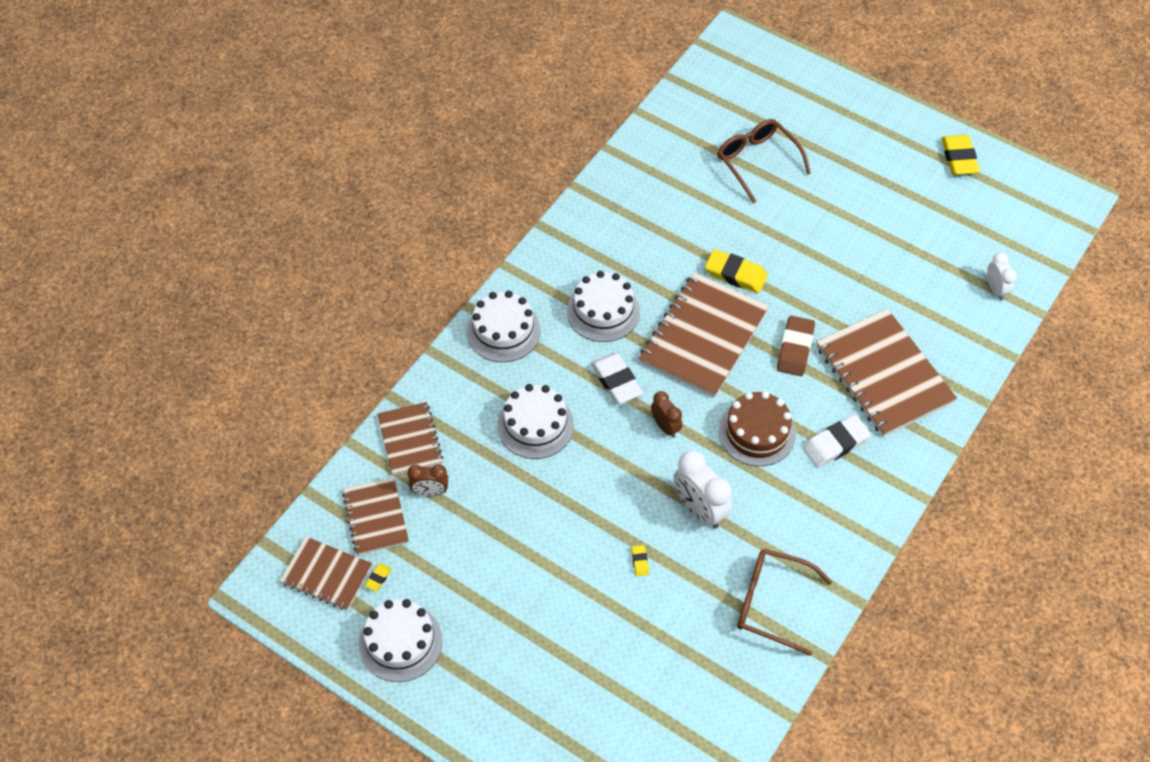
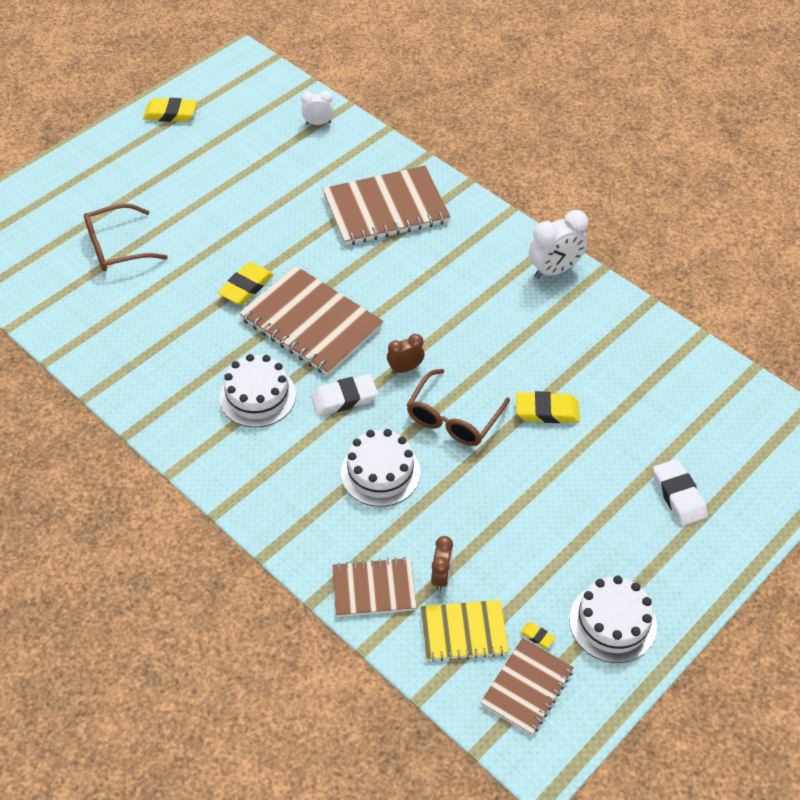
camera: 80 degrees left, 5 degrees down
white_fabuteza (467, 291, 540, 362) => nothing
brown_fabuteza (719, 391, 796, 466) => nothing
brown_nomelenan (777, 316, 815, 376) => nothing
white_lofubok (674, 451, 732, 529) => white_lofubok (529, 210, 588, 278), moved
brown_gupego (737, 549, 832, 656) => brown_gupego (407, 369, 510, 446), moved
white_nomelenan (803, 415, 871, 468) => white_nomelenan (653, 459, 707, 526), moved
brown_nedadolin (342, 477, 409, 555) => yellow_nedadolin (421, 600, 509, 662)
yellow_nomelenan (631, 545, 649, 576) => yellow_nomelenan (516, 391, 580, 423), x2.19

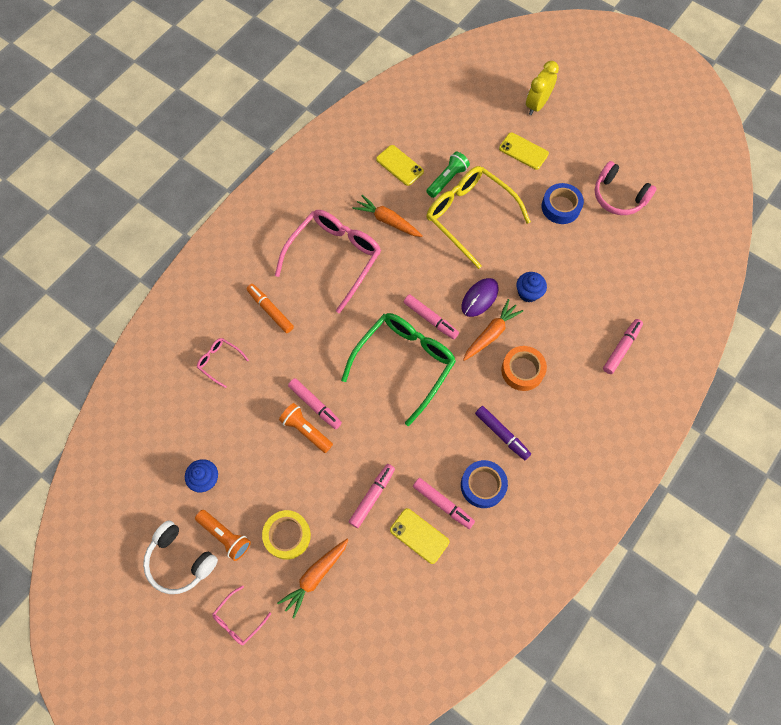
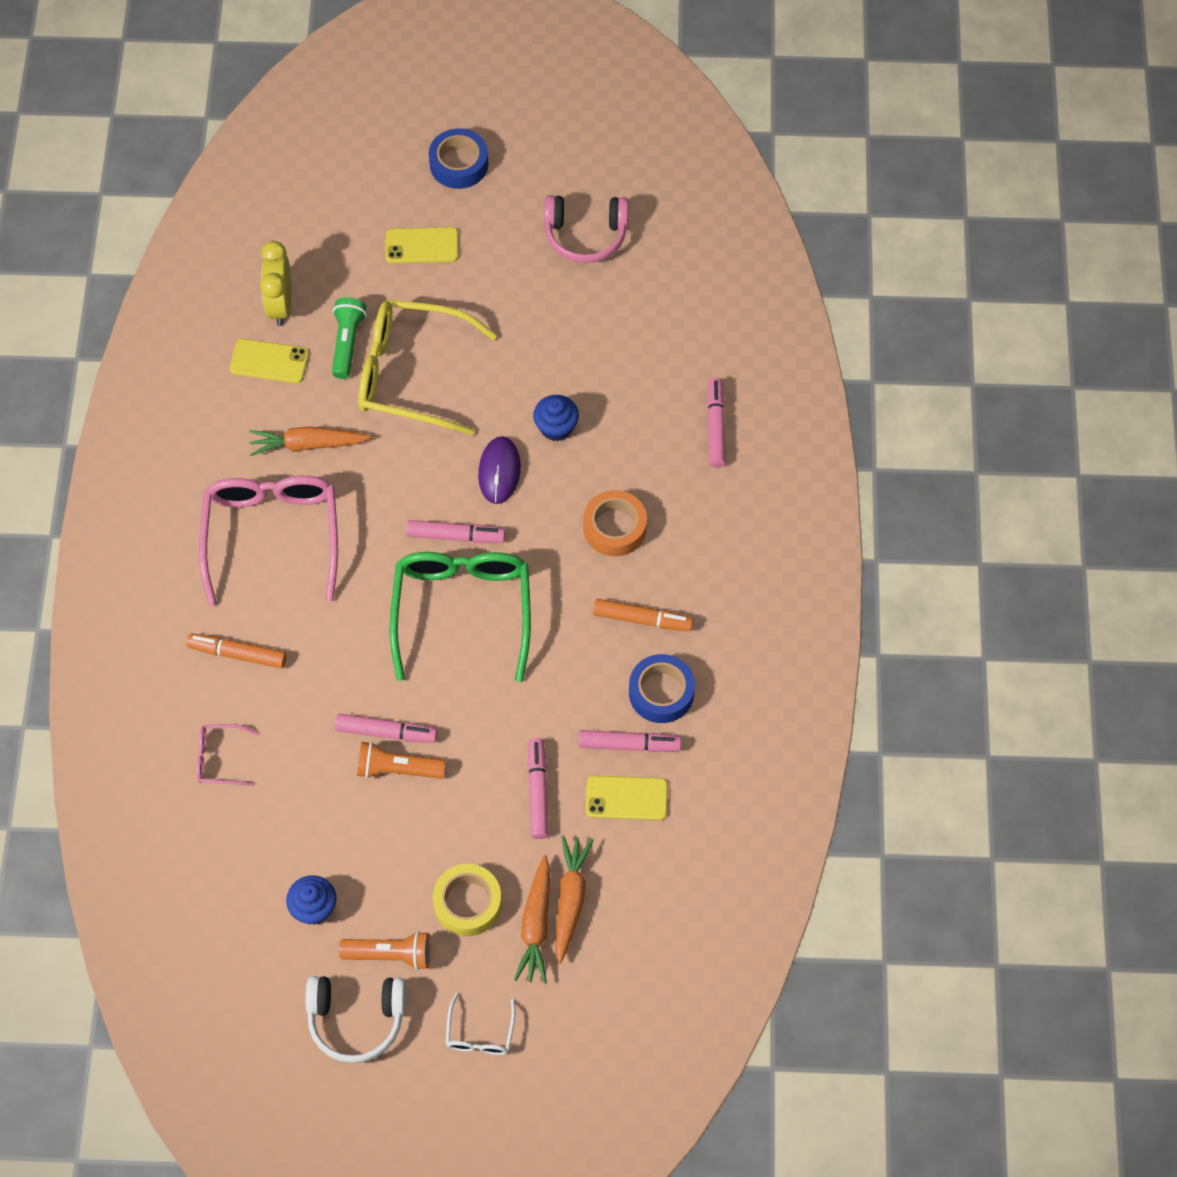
camera: 35 degrees left, 5 degrees down
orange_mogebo (463, 299, 523, 361) => orange_mogebo (555, 835, 594, 964), moved
yellow_lofubok (526, 61, 559, 115) => yellow_lofubok (260, 241, 292, 326), moved
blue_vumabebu (542, 183, 584, 224) => blue_vumabebu (429, 128, 488, 189), moved
pink_gupego (212, 585, 271, 645) => white_gupego (445, 993, 516, 1055)
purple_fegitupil (475, 406, 531, 460) => orange_fegitupil (593, 599, 693, 631)

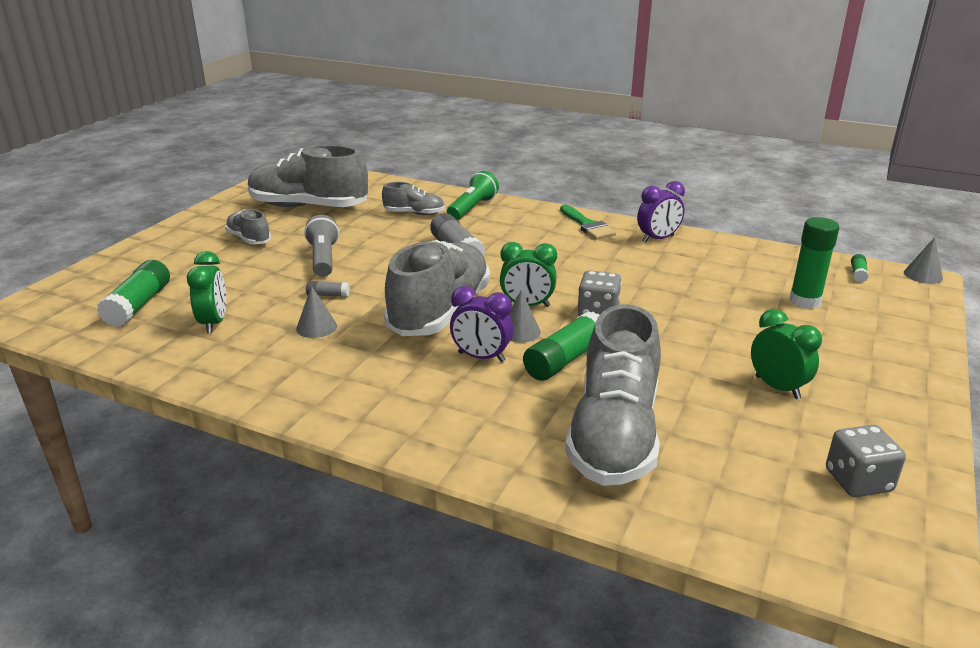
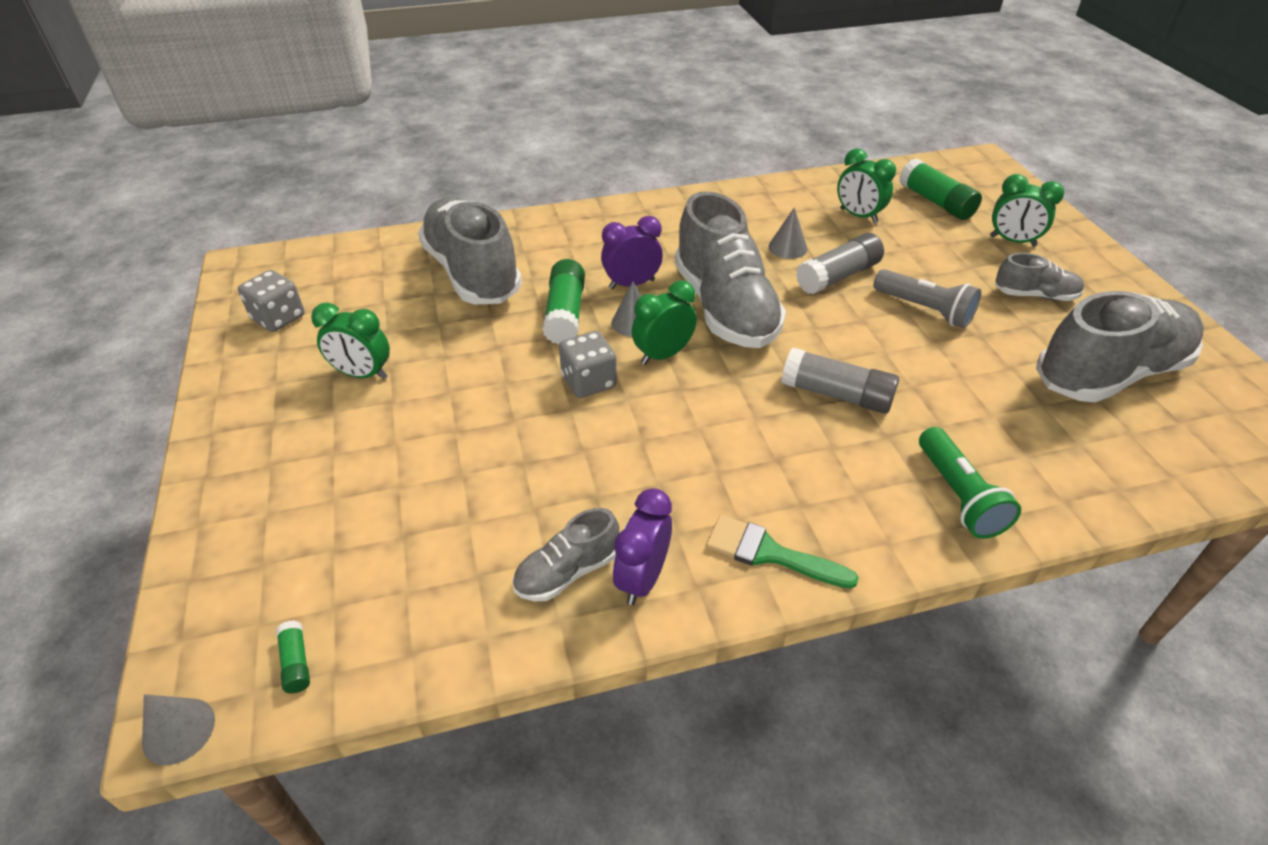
camera: 140 degrees right, 15 degrees up
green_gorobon (789, 217, 839, 309) => nothing
nothing => green_lofubok (990, 174, 1064, 247)
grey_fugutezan (382, 182, 445, 215) => grey_fugutezan (512, 508, 619, 601), moved
grey_gorobon (306, 281, 349, 297) => grey_gorobon (796, 233, 884, 294), x2.07

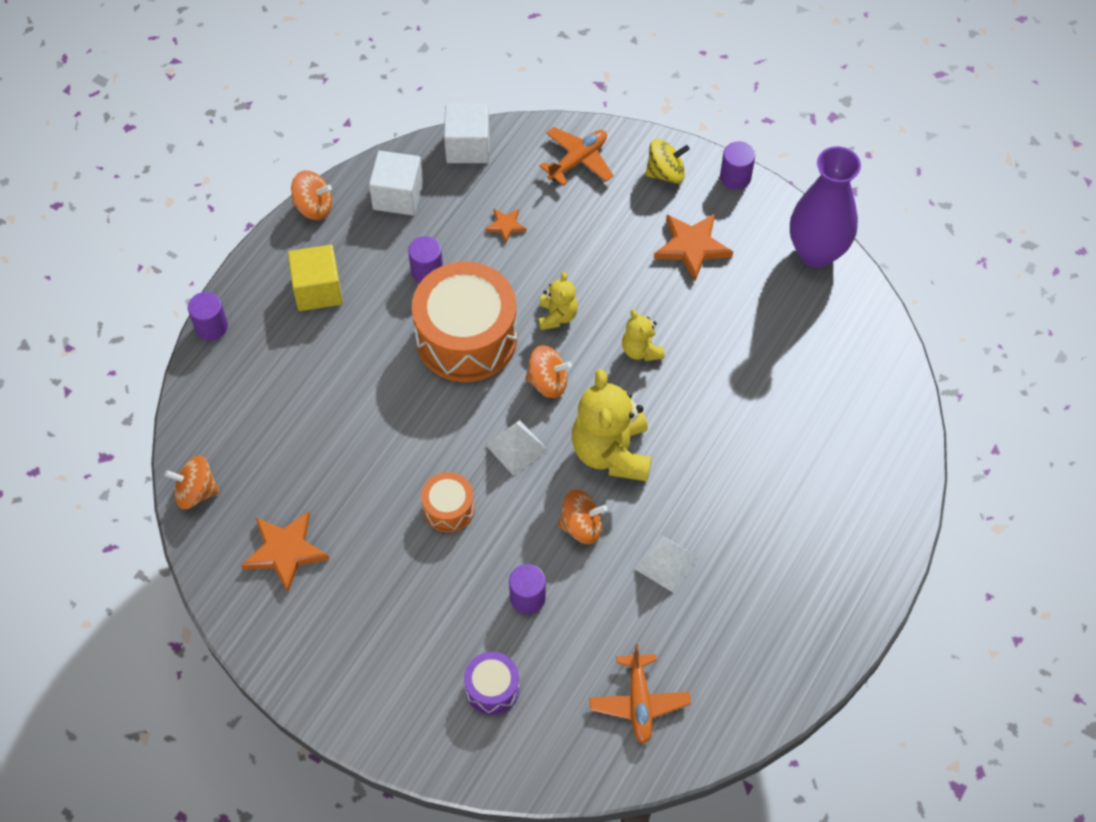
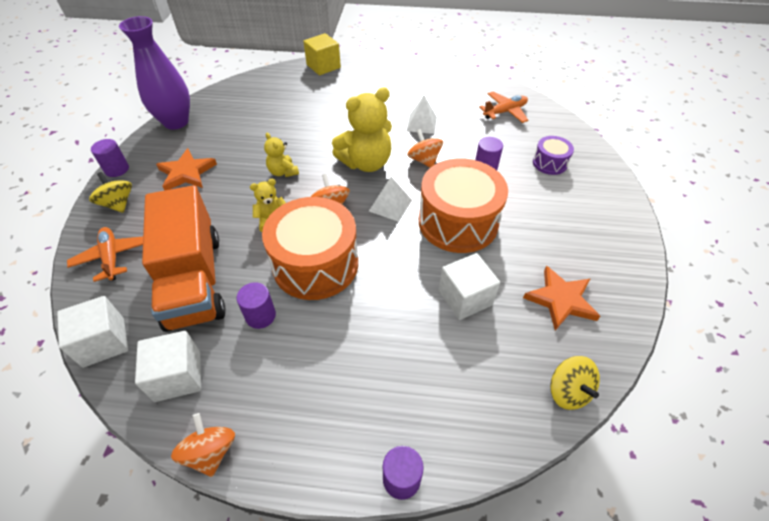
camera: 115 degrees left, 10 degrees down
nothing => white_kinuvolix (439, 253, 500, 320)
yellow_kinuvolix (288, 245, 343, 311) => yellow_kinuvolix (303, 33, 341, 75), moved
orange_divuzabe (485, 209, 527, 244) => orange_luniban (142, 185, 226, 332)
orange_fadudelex (164, 456, 219, 509) => yellow_fadudelex (550, 356, 600, 410)
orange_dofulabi (539, 127, 614, 186) => orange_dofulabi (67, 227, 143, 282), 45 degrees clockwise
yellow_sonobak (622, 309, 665, 361) => yellow_sonobak (264, 133, 299, 177), 105 degrees clockwise
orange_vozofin (421, 472, 474, 532) => orange_vozofin (419, 158, 508, 253), x2.09

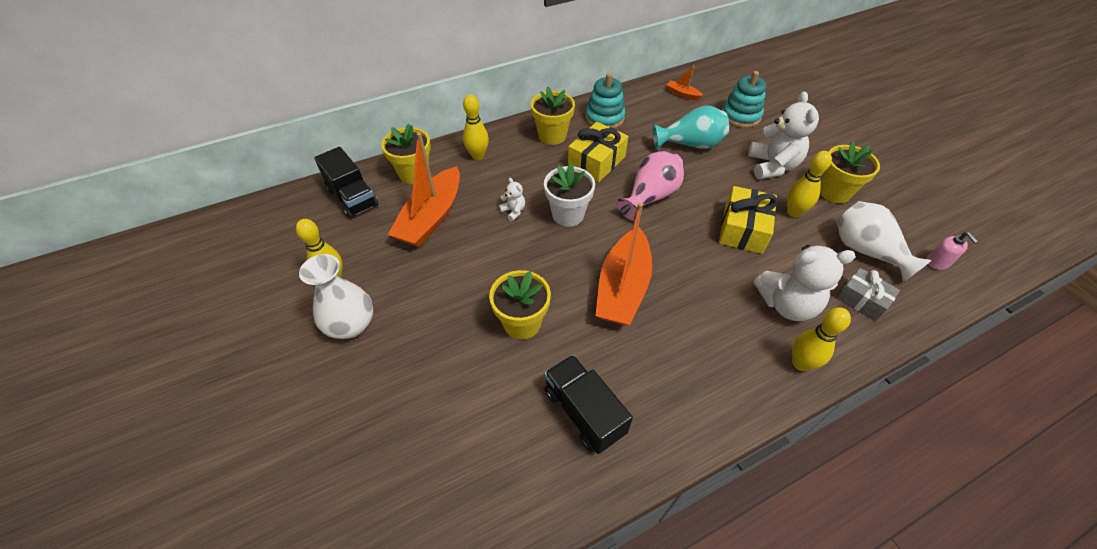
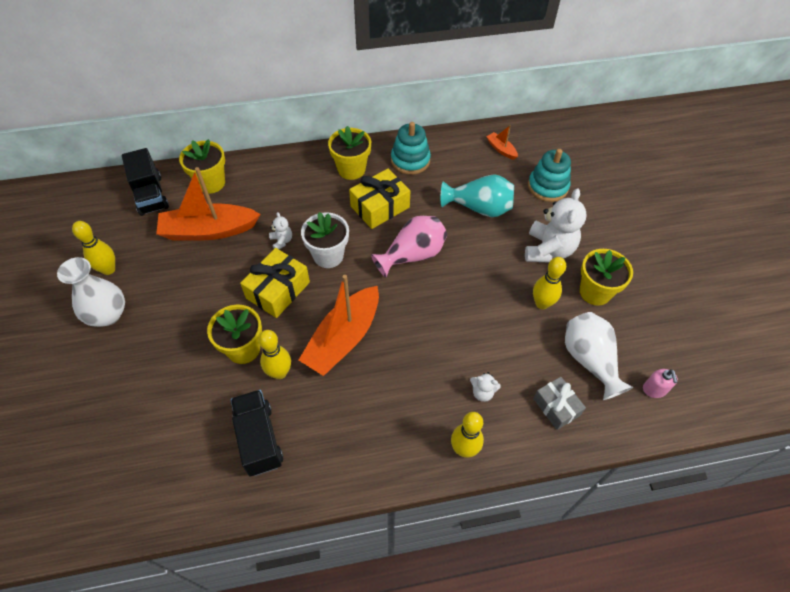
camera: 15 degrees right, 5 degrees up
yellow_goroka (463, 95, 489, 160) => yellow_goroka (258, 330, 291, 379), moved
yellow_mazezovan (719, 186, 778, 254) => yellow_mazezovan (240, 248, 310, 318), moved
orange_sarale (388, 132, 460, 247) => orange_sarale (156, 167, 260, 241), 45 degrees clockwise
white_sonobak (754, 245, 856, 321) => white_sonobak (470, 372, 501, 402), x0.46

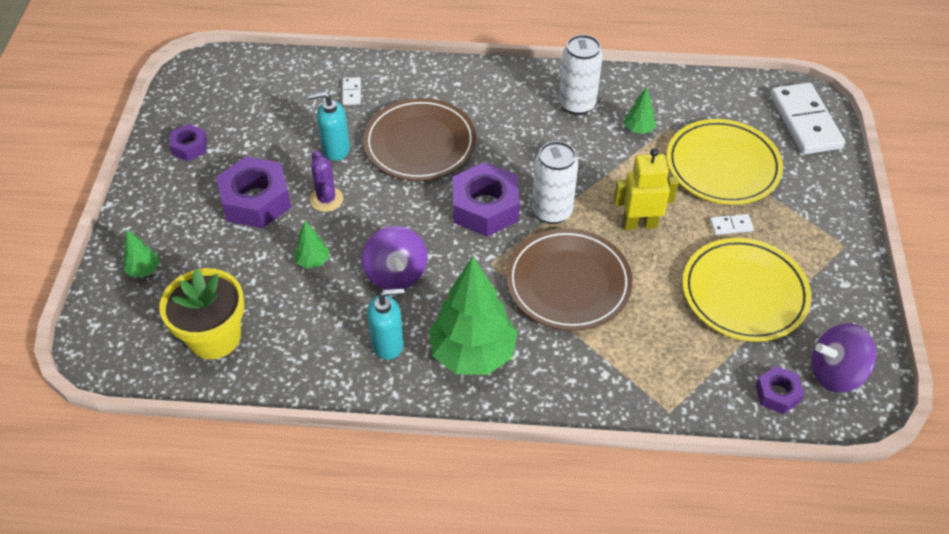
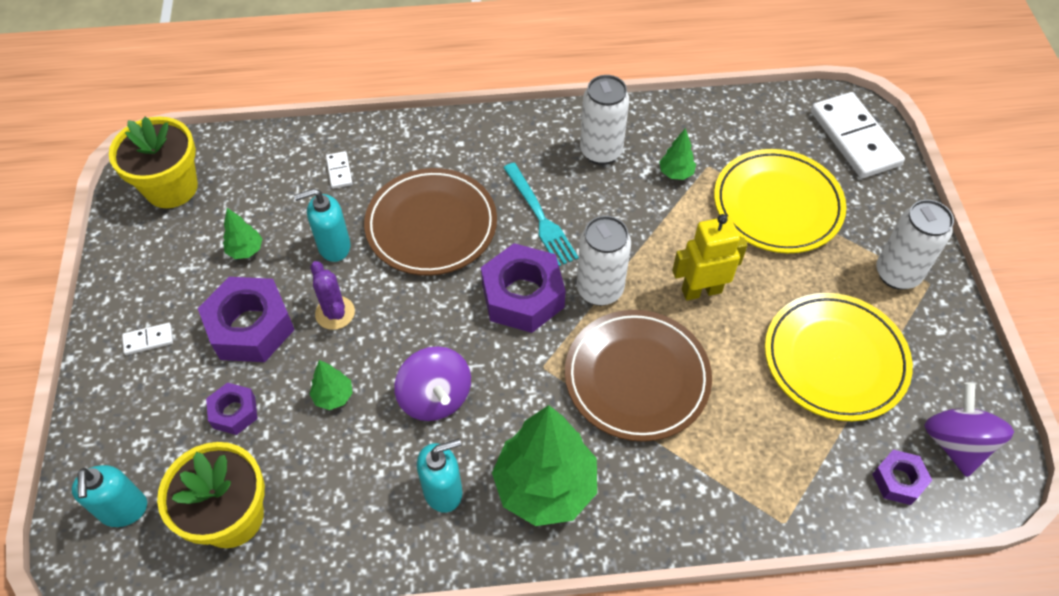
camera: 10 degrees left, 5 degrees up
nothing => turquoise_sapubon (71, 465, 147, 527)
nothing => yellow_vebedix (109, 117, 198, 208)
nothing => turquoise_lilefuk (503, 163, 579, 266)
nothing => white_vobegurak (876, 200, 954, 290)
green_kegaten (123, 230, 160, 277) => green_kegaten (223, 208, 262, 259), moved
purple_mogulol (169, 124, 207, 161) => purple_mogulol (206, 382, 258, 435), moved
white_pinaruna (710, 214, 754, 235) => white_pinaruna (122, 323, 173, 355), moved
purple_fadudelex (812, 323, 876, 393) => purple_fadudelex (924, 382, 1014, 477), 105 degrees clockwise

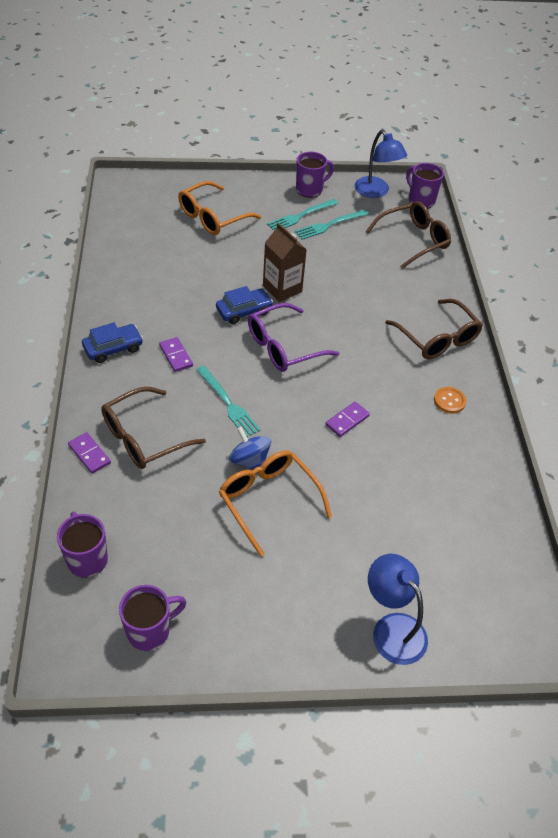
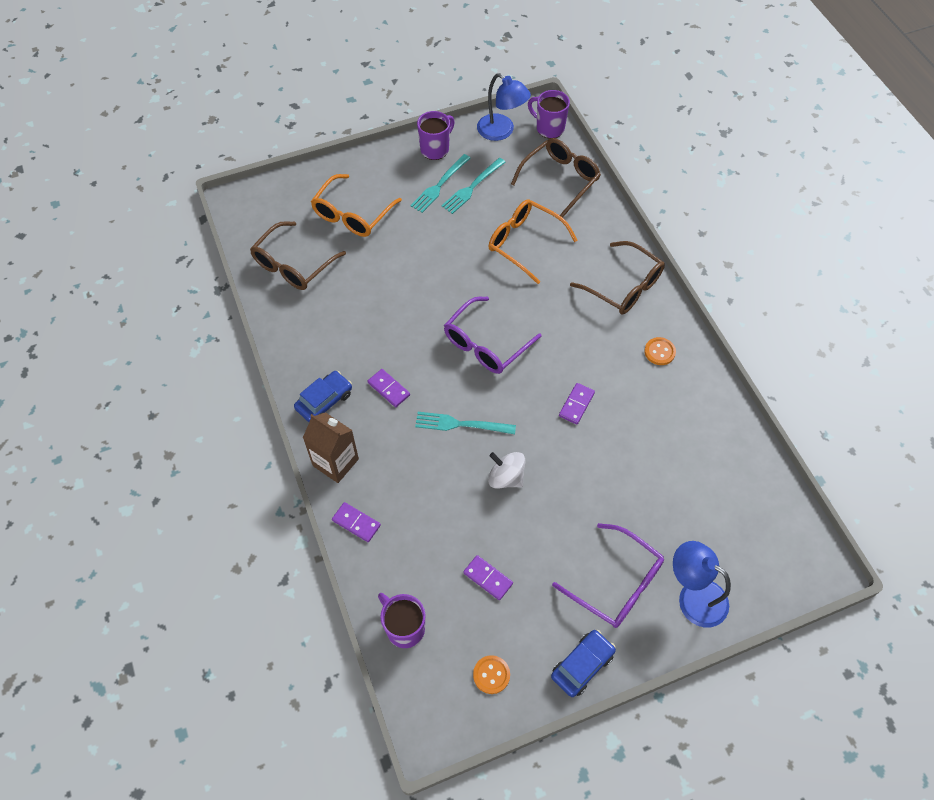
camera: 15 degrees left, 10 degrees up
nothing => purple_pinaruna (463, 555, 513, 600)
nothing => purple_gupego (552, 523, 664, 628)
brown_gupego (101, 387, 206, 469) => brown_gupego (250, 221, 346, 290), moved
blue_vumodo (216, 286, 273, 324) => blue_vumodo (551, 630, 616, 697), moved
orange_gupego (219, 450, 332, 557) => orange_gupego (489, 199, 578, 284), moved
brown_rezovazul (263, 223, 307, 302) => brown_rezovazul (303, 412, 359, 483), moved
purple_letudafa (119, 585, 186, 651) => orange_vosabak (473, 655, 510, 694)
blue_fadudelex (229, 427, 271, 470) => white_fadudelex (488, 452, 525, 489)
turquoise_lilefuk (196, 366, 260, 437) => turquoise_lilefuk (415, 412, 516, 434), 150 degrees clockwise

